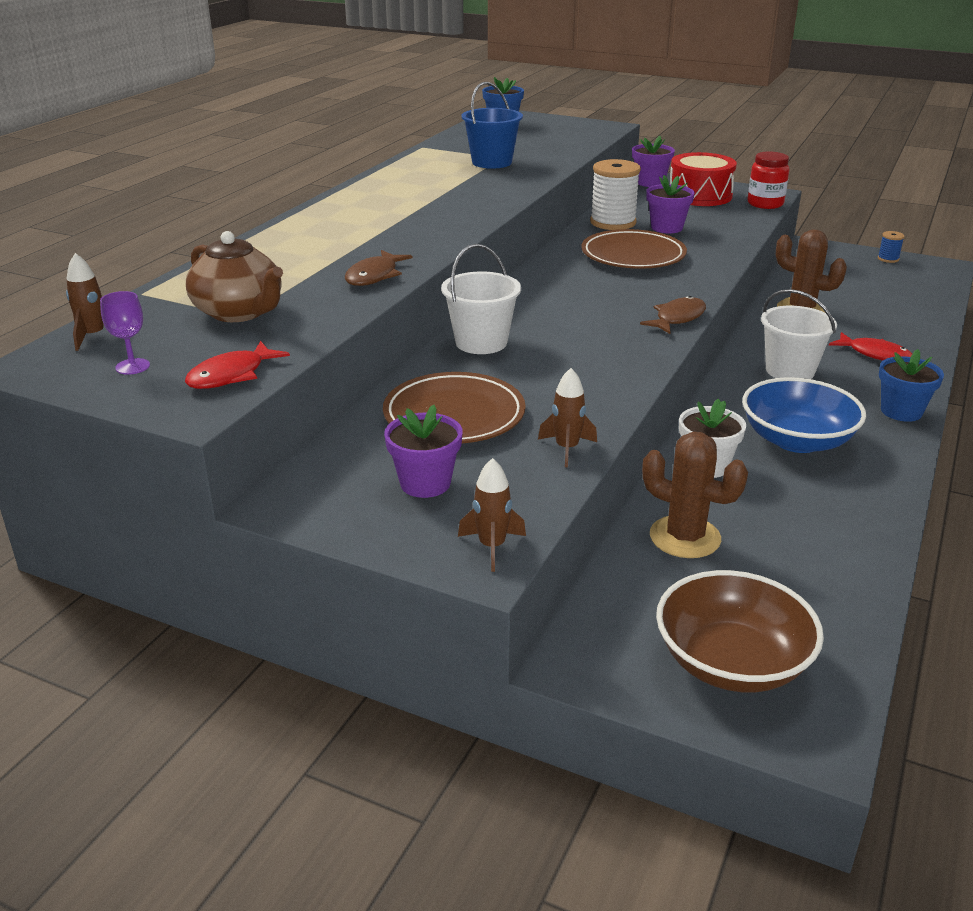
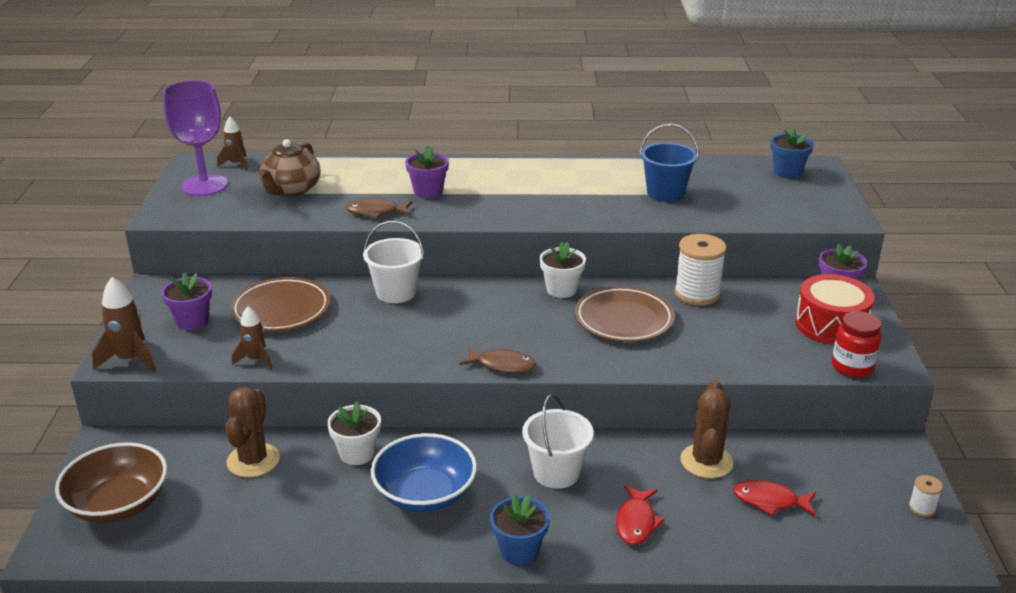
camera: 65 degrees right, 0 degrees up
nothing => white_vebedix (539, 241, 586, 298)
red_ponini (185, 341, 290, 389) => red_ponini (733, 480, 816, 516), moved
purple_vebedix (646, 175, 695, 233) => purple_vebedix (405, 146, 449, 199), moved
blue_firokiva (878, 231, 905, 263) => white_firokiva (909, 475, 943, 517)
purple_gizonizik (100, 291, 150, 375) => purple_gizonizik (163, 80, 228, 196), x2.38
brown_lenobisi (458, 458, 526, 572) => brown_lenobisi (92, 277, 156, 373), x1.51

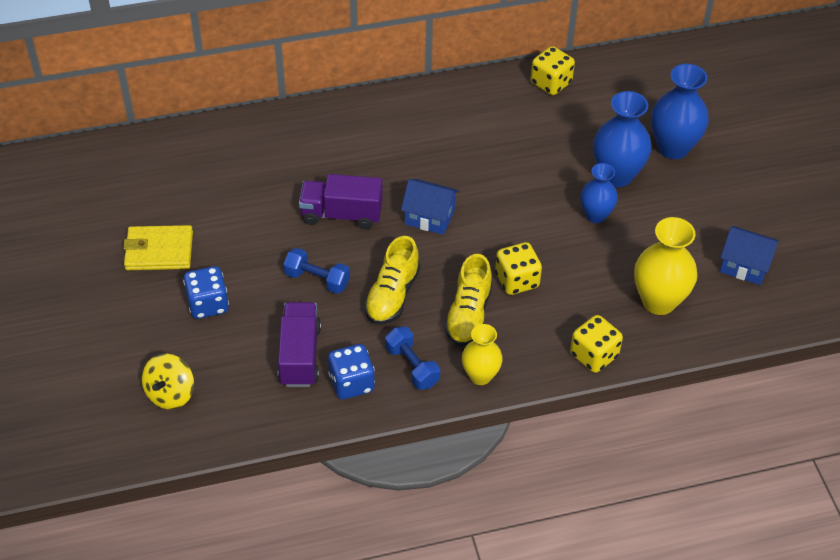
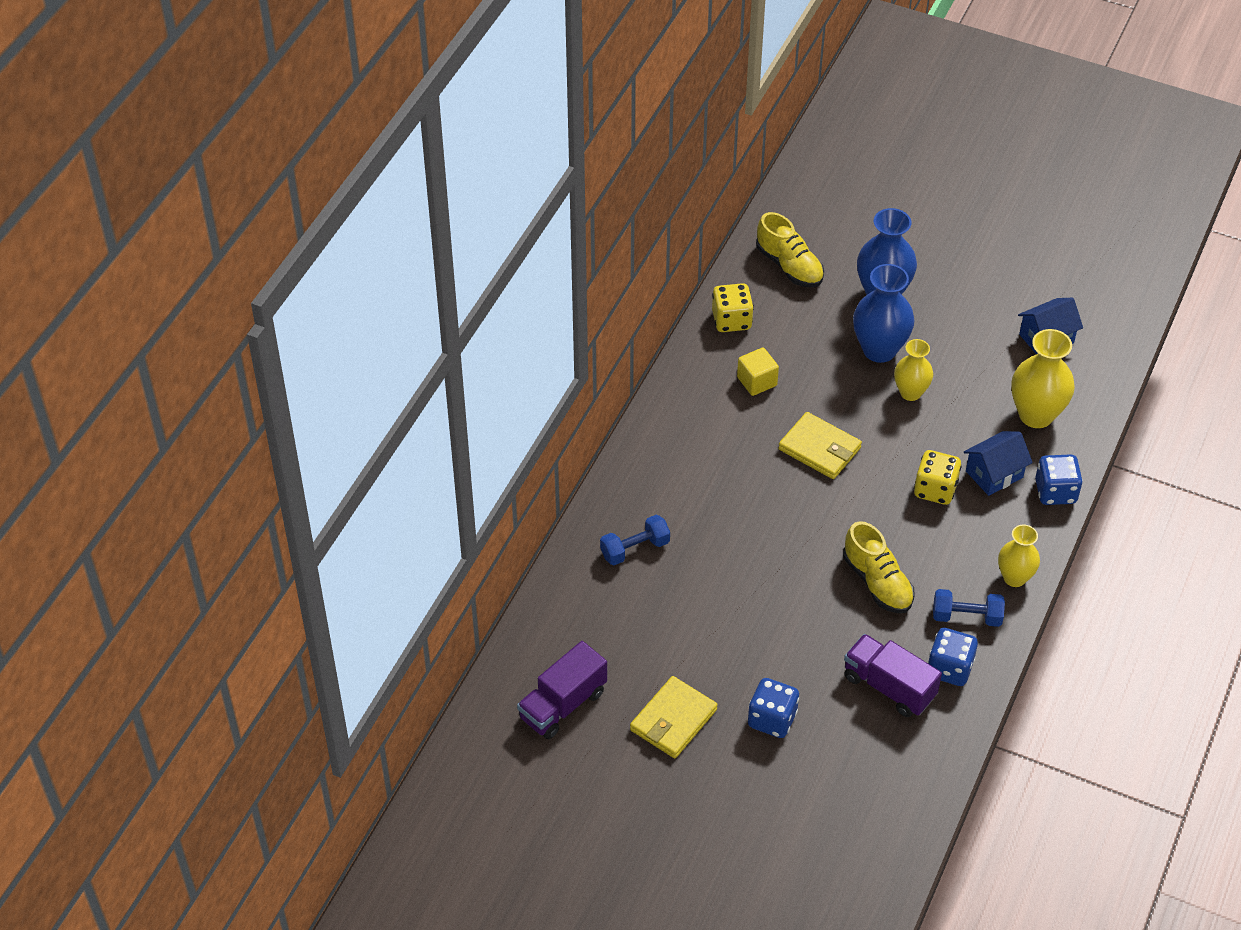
camera: 50 degrees left, 0 degrees up
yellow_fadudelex (142, 354, 194, 409) => nothing
nothing => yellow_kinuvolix (737, 348, 779, 396)
nothing => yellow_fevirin (778, 412, 862, 479)
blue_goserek (283, 248, 350, 294) => blue_goserek (600, 515, 670, 565), moved
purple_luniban (299, 174, 383, 229) => purple_luniban (517, 641, 607, 739), moved
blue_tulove (401, 179, 459, 235) => blue_tulove (964, 431, 1033, 496), moved
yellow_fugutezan (444, 254, 492, 346) => yellow_fugutezan (756, 212, 824, 288), moved
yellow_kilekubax (570, 315, 623, 373) => blue_kilekubax (1035, 454, 1083, 505)
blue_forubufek (580, 163, 618, 223) => yellow_forubufek (894, 339, 933, 401)

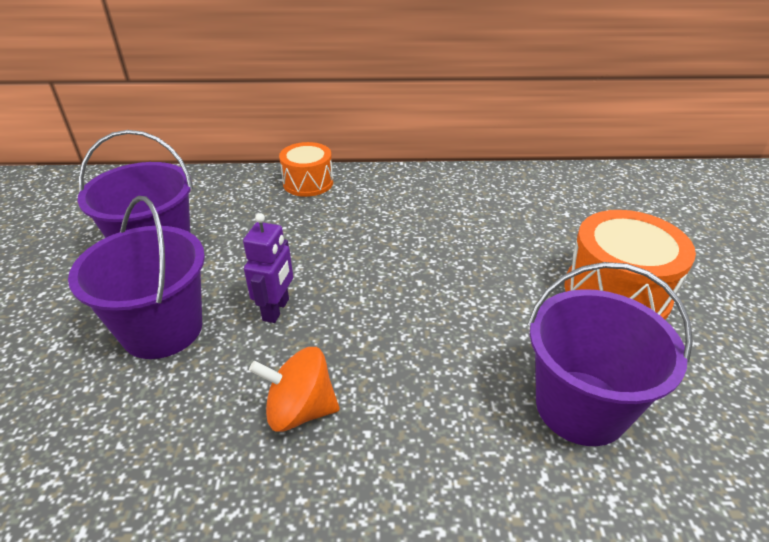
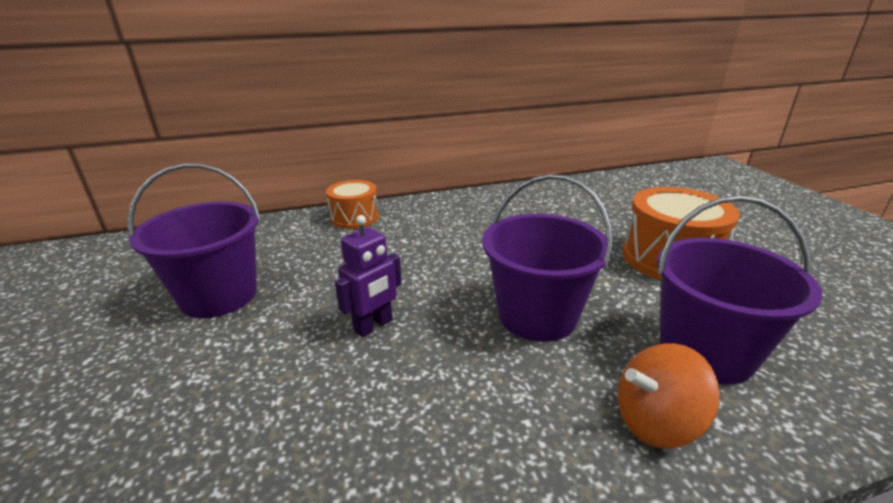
camera: 15 degrees left, 10 degrees down
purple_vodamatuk (68, 196, 205, 359) => purple_vodamatuk (482, 174, 613, 342), moved
orange_fadudelex (249, 347, 340, 432) => orange_fadudelex (618, 343, 720, 448), moved
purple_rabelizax (243, 213, 293, 323) => purple_rabelizax (335, 215, 402, 337), 45 degrees clockwise

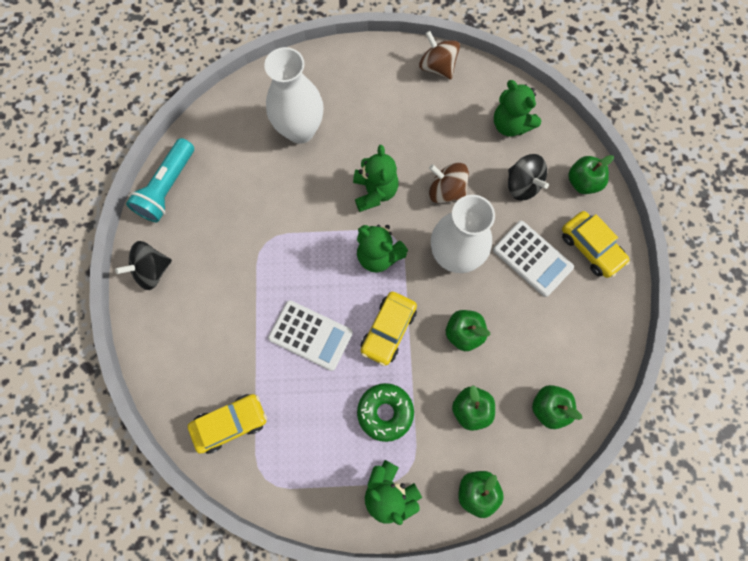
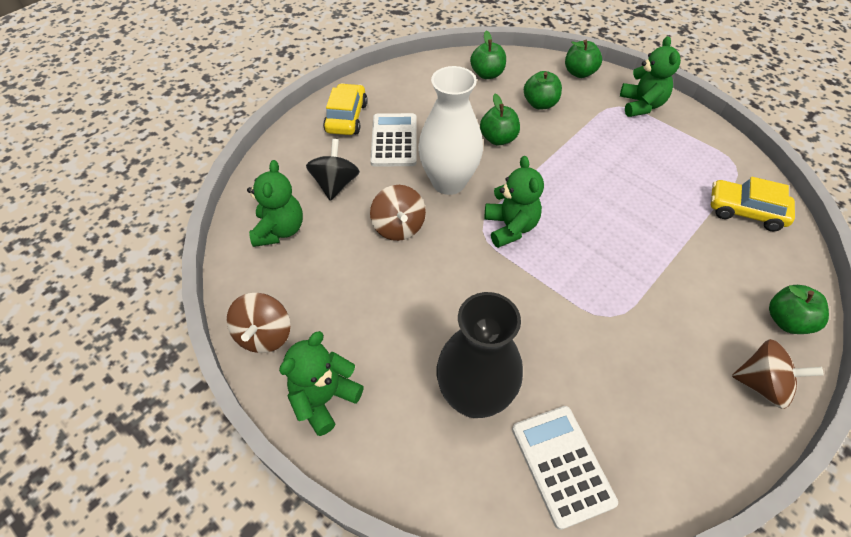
camera: 135 degrees left, 20 degrees down
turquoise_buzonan (126, 138, 194, 223) => nothing
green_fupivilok (357, 383, 414, 442) => nothing
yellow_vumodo (361, 292, 417, 366) => nothing
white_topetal (268, 300, 353, 371) => white_topetal (512, 406, 618, 530), moved
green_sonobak (353, 145, 399, 212) => green_sonobak (279, 331, 364, 436), moved
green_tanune (568, 155, 614, 194) => green_tanune (769, 285, 829, 334), moved
black_fadudelex (115, 241, 172, 290) => brown_fadudelex (732, 339, 824, 409)
white_forubufek (264, 47, 324, 144) => black_forubufek (437, 292, 523, 418)

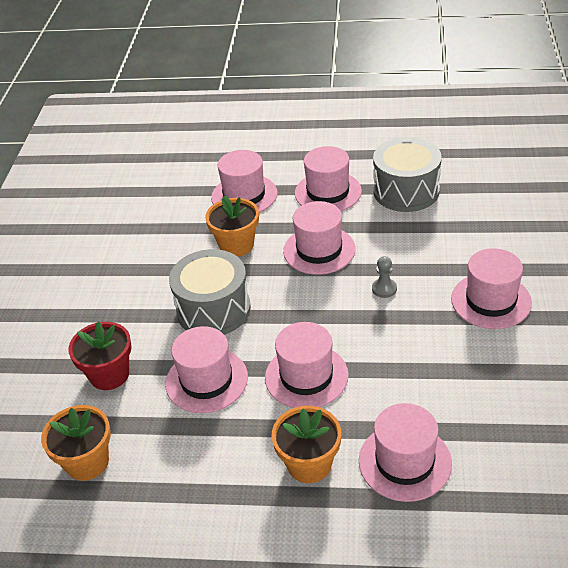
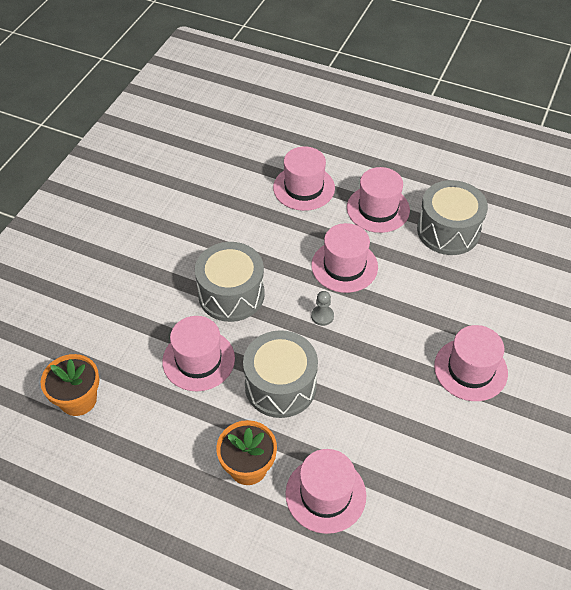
camera: 15 degrees right, 10 degrees up
red_vebedix (68, 321, 132, 390) => nothing
orange_vebedix (205, 195, 259, 257) => nothing
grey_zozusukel (372, 256, 397, 298) => grey_zozusukel (311, 291, 334, 326), moved
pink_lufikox (265, 322, 349, 408) => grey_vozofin (243, 330, 318, 418)

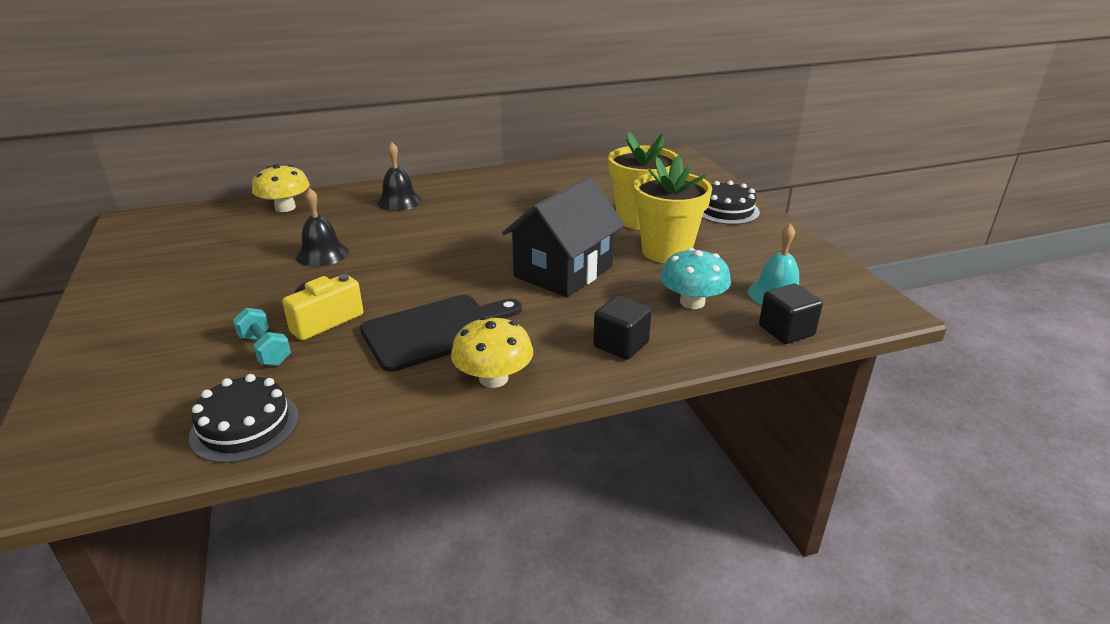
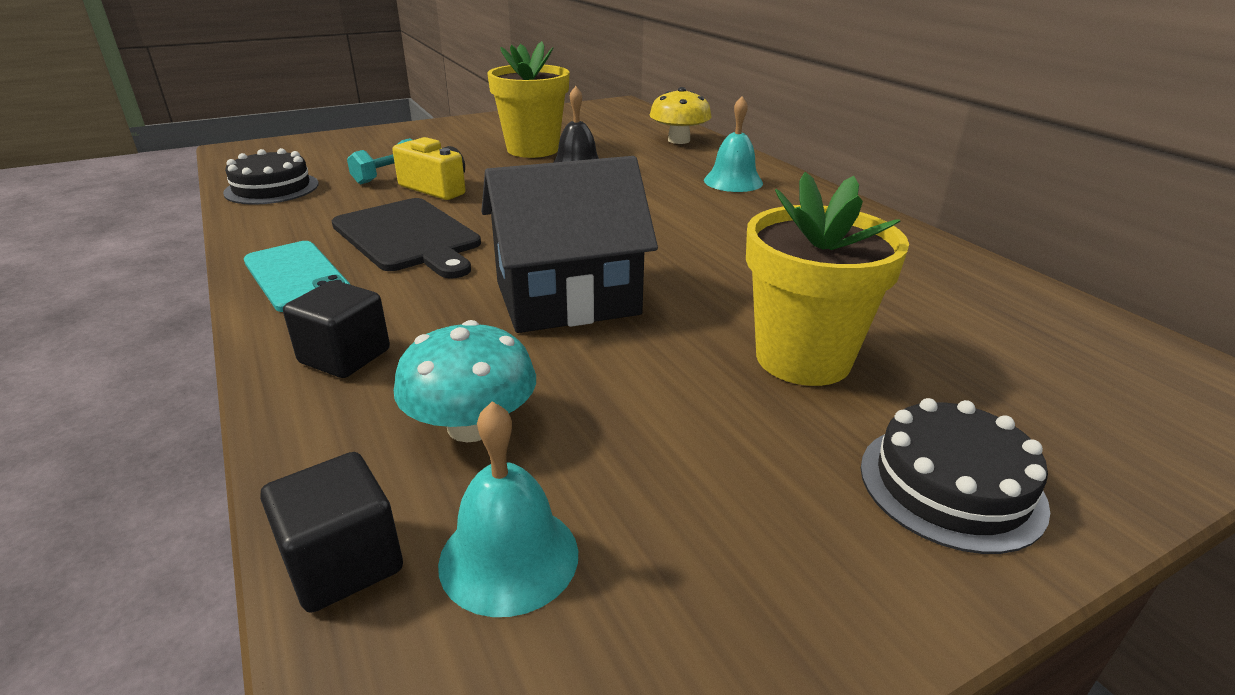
camera: 80 degrees right, 0 degrees up
yellow_vebedix (634, 156, 712, 263) => yellow_vebedix (487, 41, 569, 158), moved
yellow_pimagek (451, 316, 533, 388) => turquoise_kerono (244, 241, 350, 312)
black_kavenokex (377, 142, 422, 211) => turquoise_kavenokex (704, 96, 763, 192)
black_tulove (502, 176, 625, 297) => black_tulove (481, 156, 658, 333), 45 degrees counterclockwise

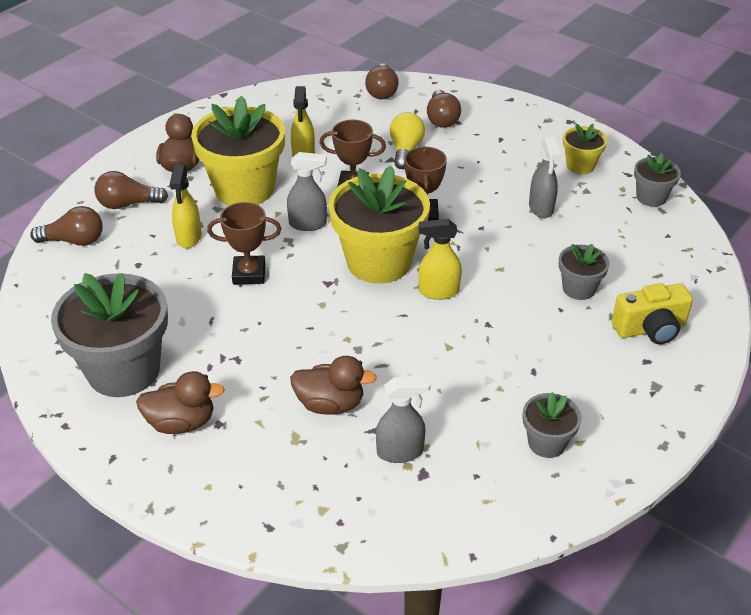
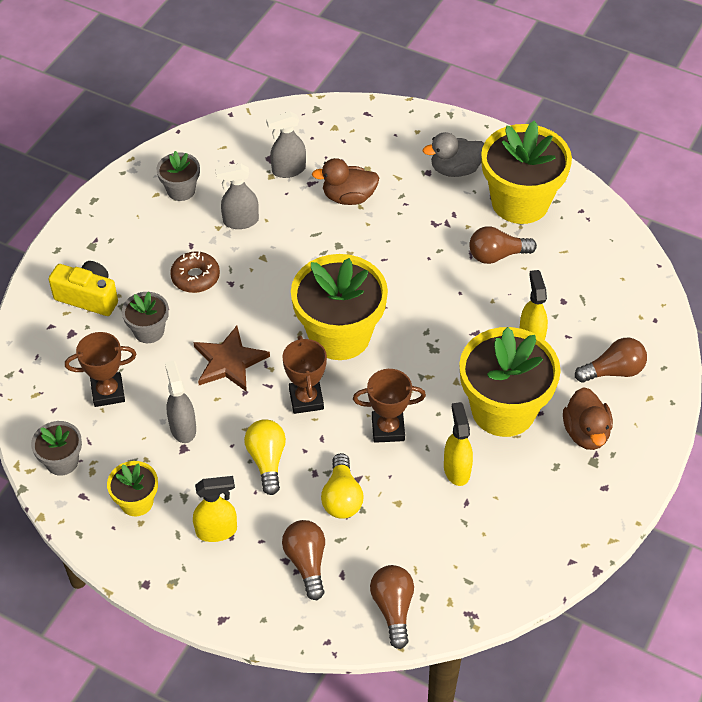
camera: 170 degrees right, 10 degrees up
nothing => brown_fupivilok (170, 251, 220, 293)
nothing => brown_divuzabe (193, 326, 270, 392)
nothing => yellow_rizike (244, 419, 286, 495)
brown_rizike (30, 206, 103, 246) => brown_rizike (469, 226, 537, 264), moved
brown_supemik (207, 202, 281, 285) => brown_supemik (65, 332, 137, 407), moved
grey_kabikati (287, 152, 327, 231) => grey_kabikati (215, 163, 259, 229), moved
yellow_kabikati (419, 219, 462, 300) => yellow_kabikati (193, 476, 237, 542), moved
grey_vebedix (51, 273, 168, 397) => yellow_vebedix (481, 120, 572, 224)
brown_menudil (136, 371, 225, 434) => grey_menudil (423, 132, 484, 177)
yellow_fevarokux (612, 283, 693, 344) => yellow_fevarokux (48, 261, 118, 316), 45 degrees clockwise

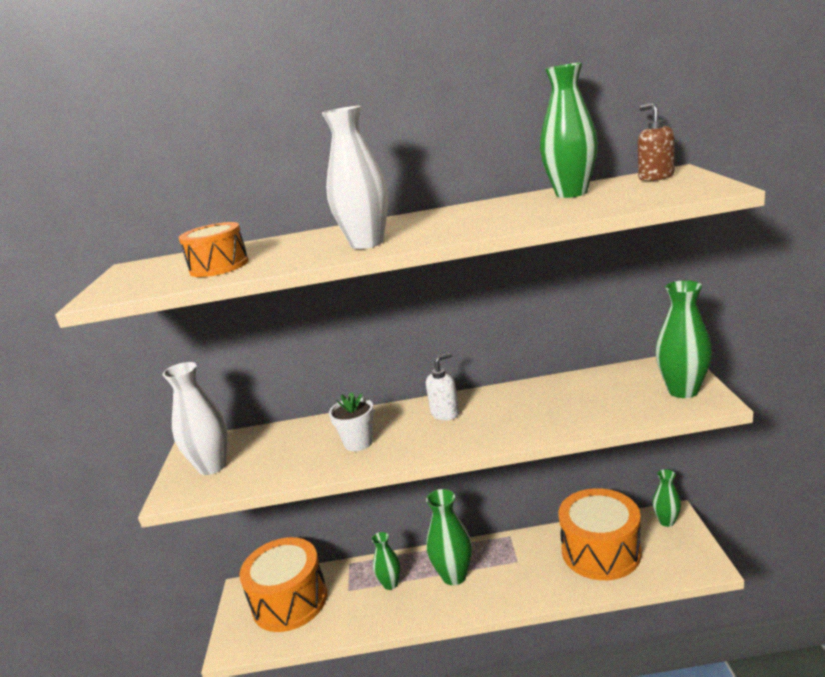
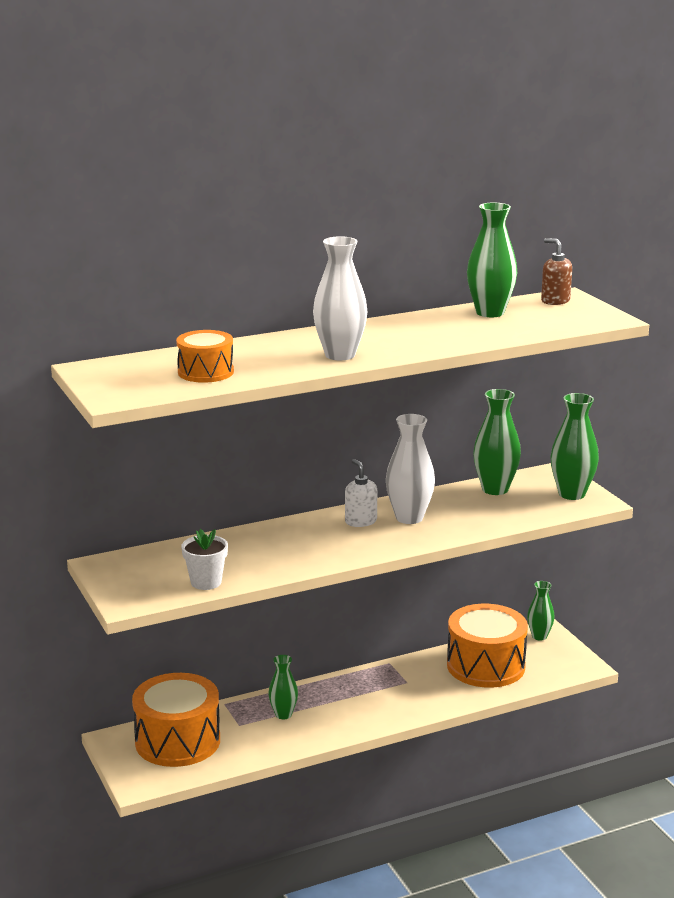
camera: 25 degrees left, 0 degrees up
white_forubufek (163, 362, 228, 475) => white_forubufek (386, 414, 435, 524), moved
white_vebedix (329, 392, 374, 451) => white_vebedix (181, 529, 228, 590), moved
green_forubufek (426, 489, 472, 585) => green_forubufek (473, 389, 521, 495), moved
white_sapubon (426, 353, 459, 421) => white_sapubon (345, 459, 377, 527), 60 degrees counterclockwise

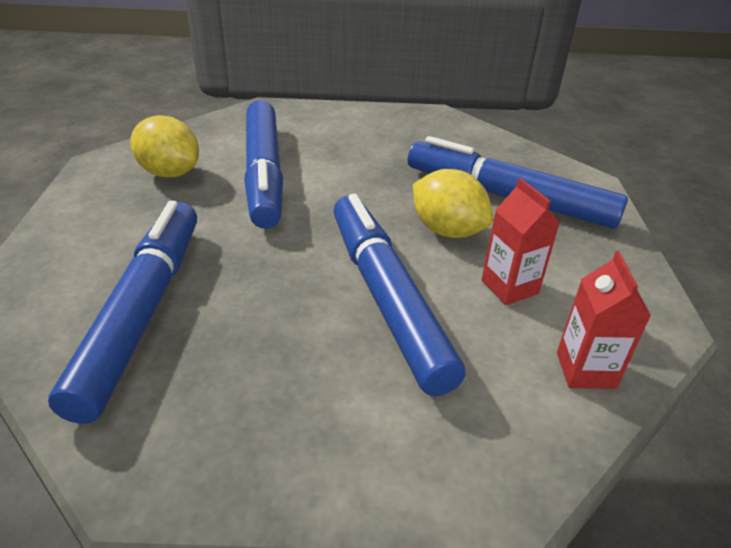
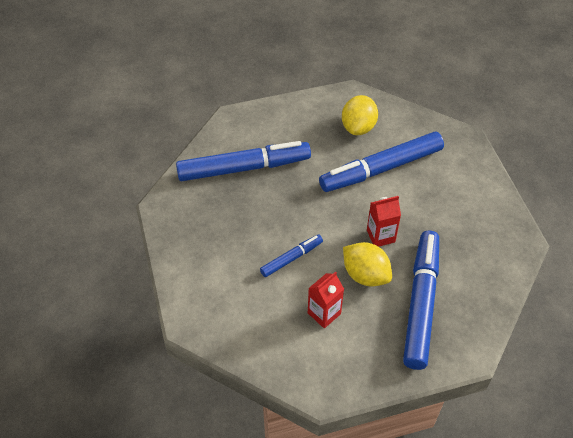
camera: 75 degrees right, 15 degrees up
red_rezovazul (557, 251, 651, 389) => red_rezovazul (367, 196, 401, 247), moved
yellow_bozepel (413, 169, 493, 238) => yellow_bozepel (343, 242, 392, 287), 75 degrees counterclockwise
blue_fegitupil (333, 194, 466, 396) => blue_fegitupil (260, 234, 323, 277), x0.49

